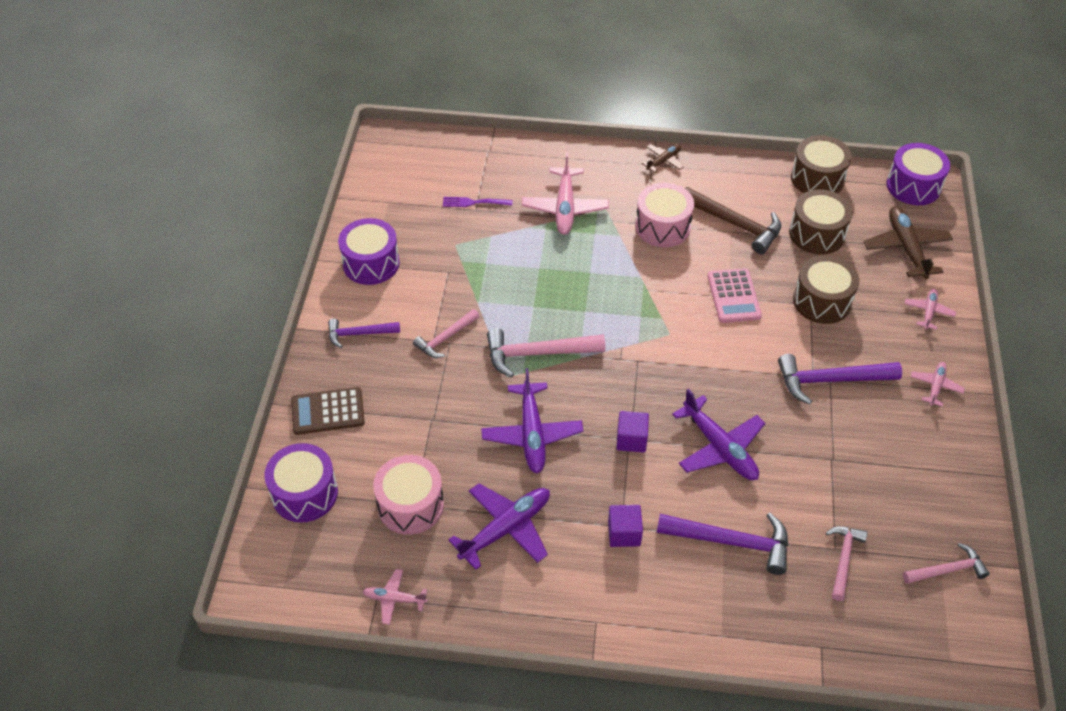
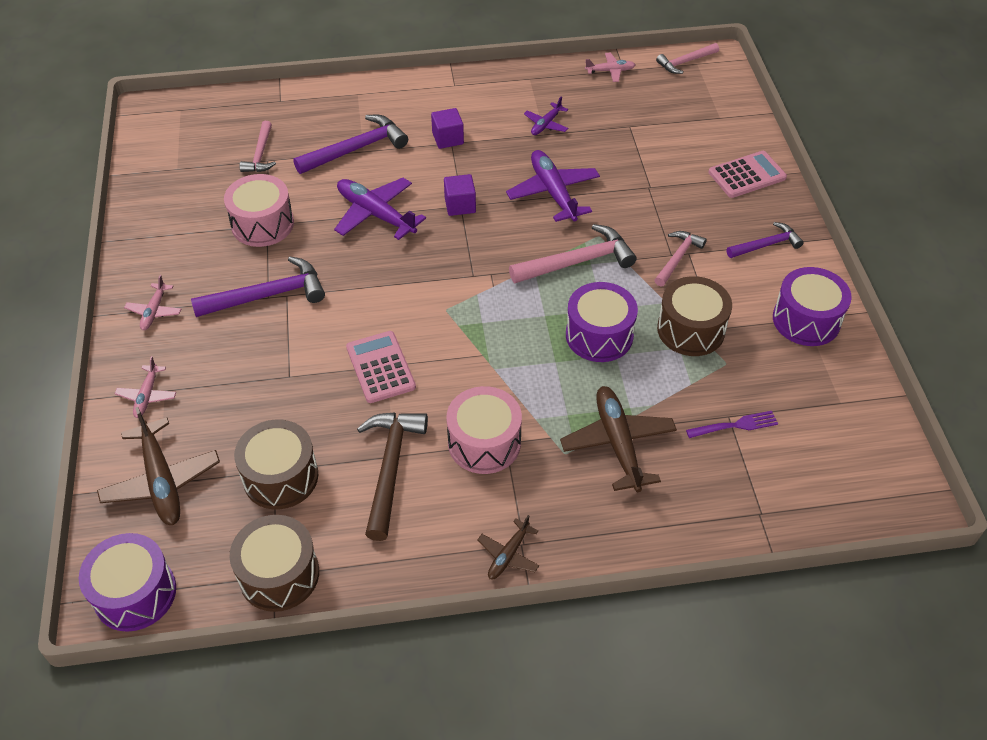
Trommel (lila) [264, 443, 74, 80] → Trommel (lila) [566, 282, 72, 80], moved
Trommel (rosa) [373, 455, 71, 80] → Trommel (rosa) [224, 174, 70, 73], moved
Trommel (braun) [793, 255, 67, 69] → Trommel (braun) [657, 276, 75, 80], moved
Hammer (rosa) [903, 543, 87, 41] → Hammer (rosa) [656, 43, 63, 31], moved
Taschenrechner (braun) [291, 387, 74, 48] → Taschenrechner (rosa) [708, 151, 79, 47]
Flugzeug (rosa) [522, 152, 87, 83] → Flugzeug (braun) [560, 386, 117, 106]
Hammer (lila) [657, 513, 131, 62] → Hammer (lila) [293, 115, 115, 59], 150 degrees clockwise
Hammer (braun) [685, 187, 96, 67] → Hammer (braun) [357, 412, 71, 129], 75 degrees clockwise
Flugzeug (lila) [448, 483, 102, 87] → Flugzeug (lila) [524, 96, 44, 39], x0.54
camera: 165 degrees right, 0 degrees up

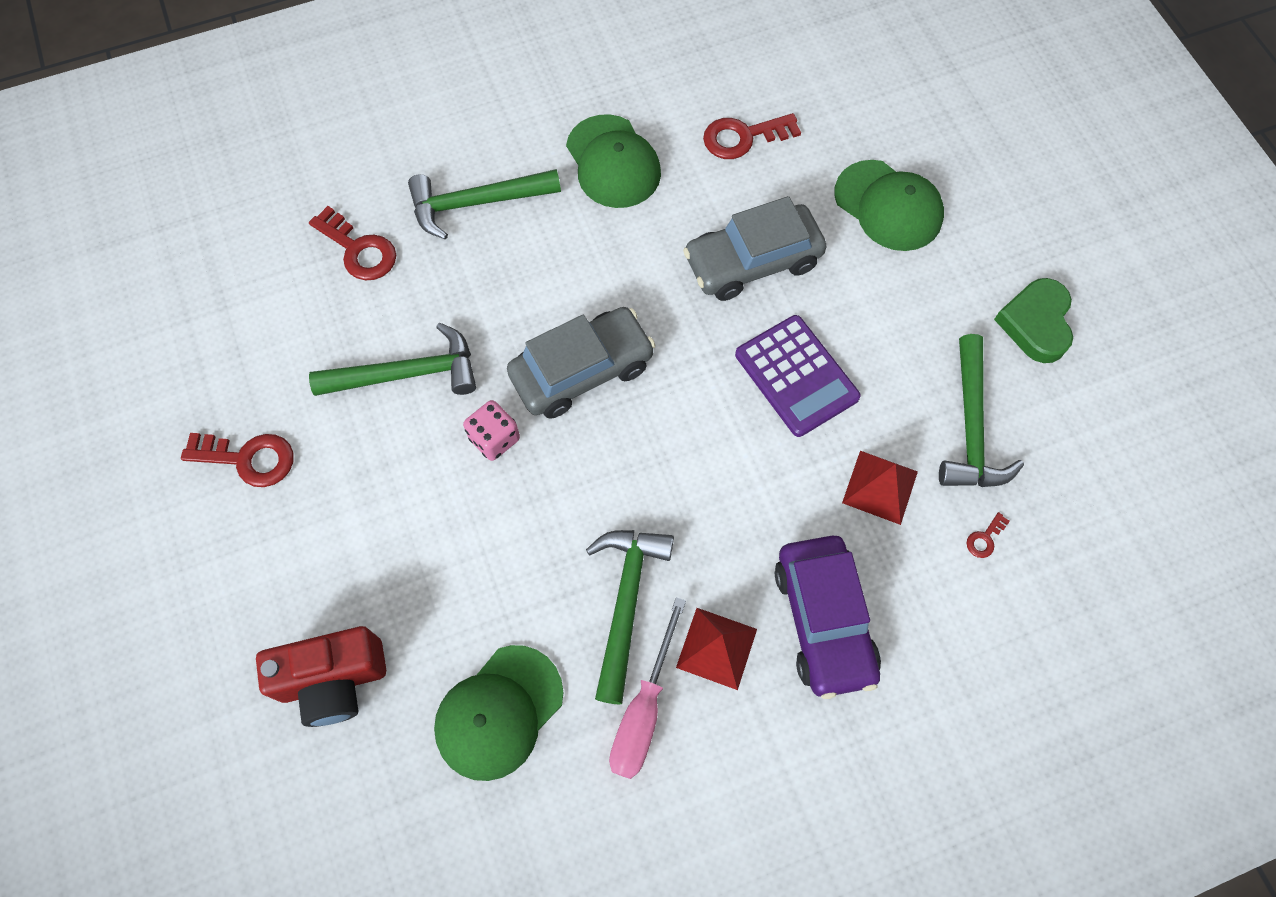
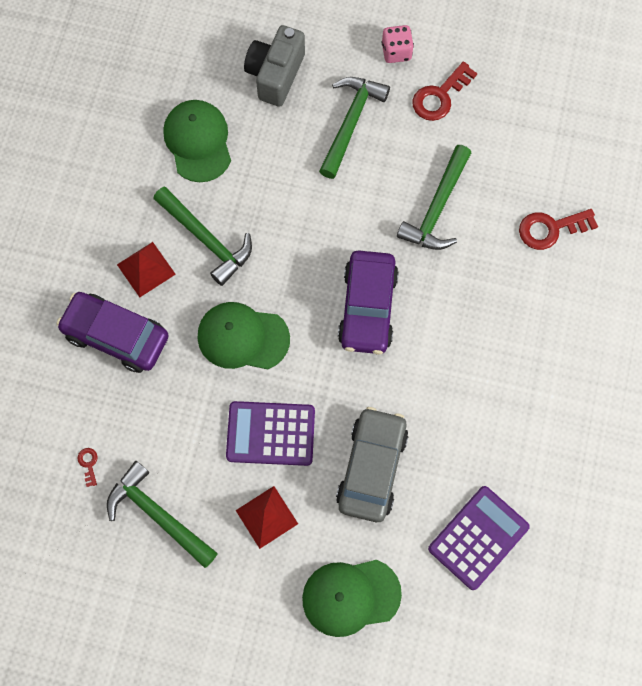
Schraubenzieher (rosa) [609, 597, 77, 182] → -
Herz (grün) [994, 278, 79, 85] → -
Hammer (grün) [408, 169, 153, 71] → Hammer (grün) [319, 77, 71, 102], moved
Spielwürfel (rosa) [463, 400, 57, 61] → Spielwürfel (rosa) [382, 25, 32, 38], moved
Kappe (grün) [566, 114, 95, 94] → Kappe (grün) [197, 302, 93, 67], moved
Pyramide (rot) [842, 451, 76, 74] → Pyramide (rot) [236, 486, 62, 63], moved
Schlüssel (rot) [703, 113, 98, 46] → Taschenrechner (lila) [428, 486, 102, 104]
Kamera (rot) [256, 626, 130, 101] → Kamera (grau) [244, 25, 61, 82]
Auto (grau) [507, 307, 149, 112] → Auto (lila) [338, 250, 61, 105]
camera: 125 degrees right, 5 degrees up

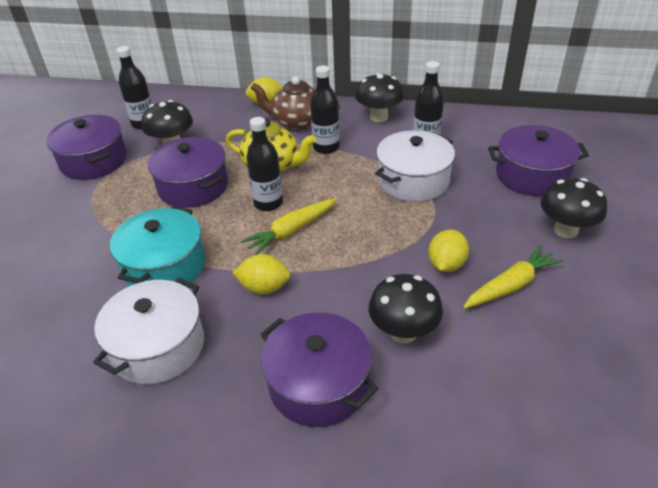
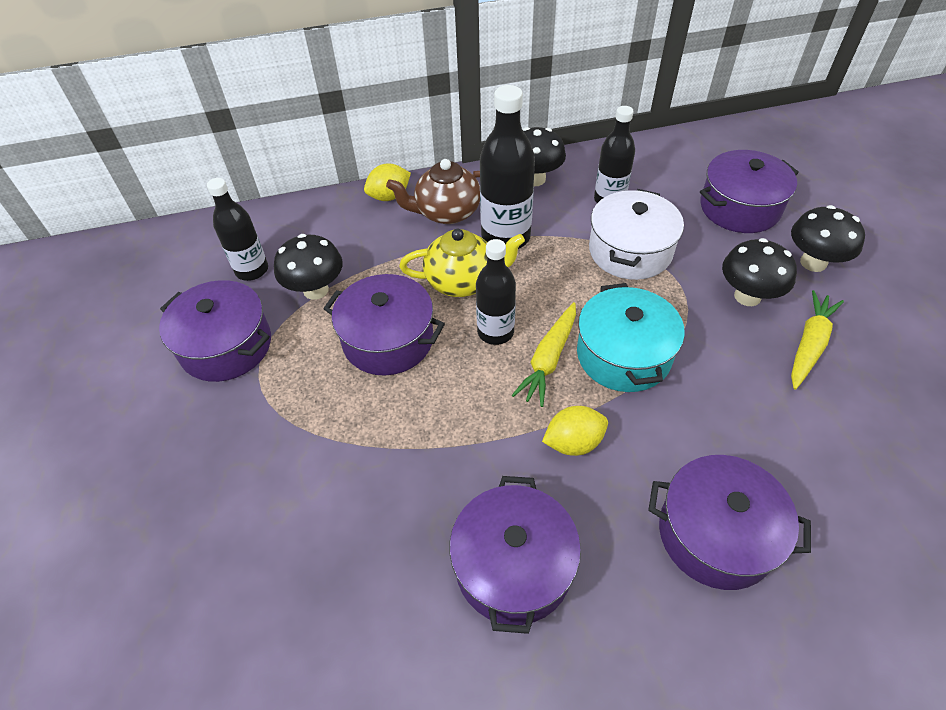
Zitrone (gelb) [428, 229, 41, 43] → -
Kochtopf (türkis) [110, 206, 95, 81] → Kochtopf (türkis) [577, 283, 108, 109], moved
Pilz (schwarz) [369, 274, 74, 69] → Pilz (schwarz) [722, 238, 75, 68], moved
Kochtopf (weiß) [93, 277, 111, 107] → Kochtopf (lila) [449, 476, 132, 158]
Flasche (schwarz) [310, 66, 30, 88] → Flasche (schwarz) [480, 85, 55, 164], x1.50
camera: 25 degrees left, 10 degrees up

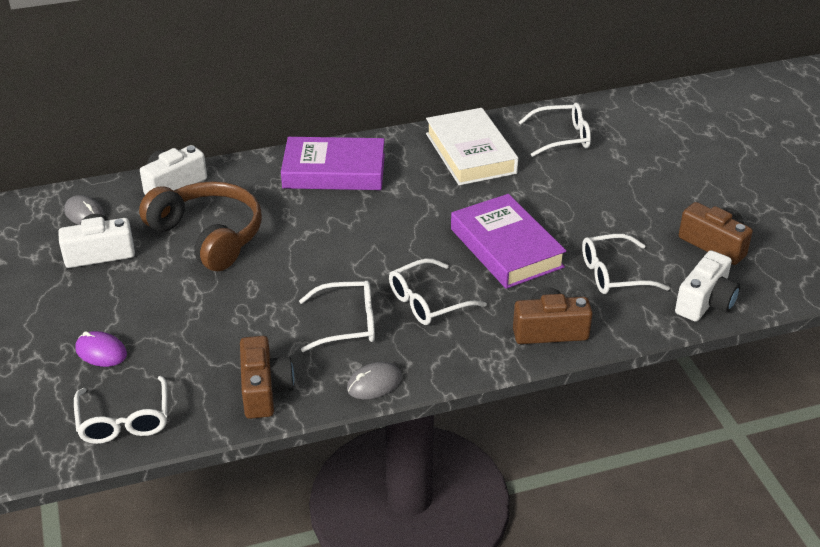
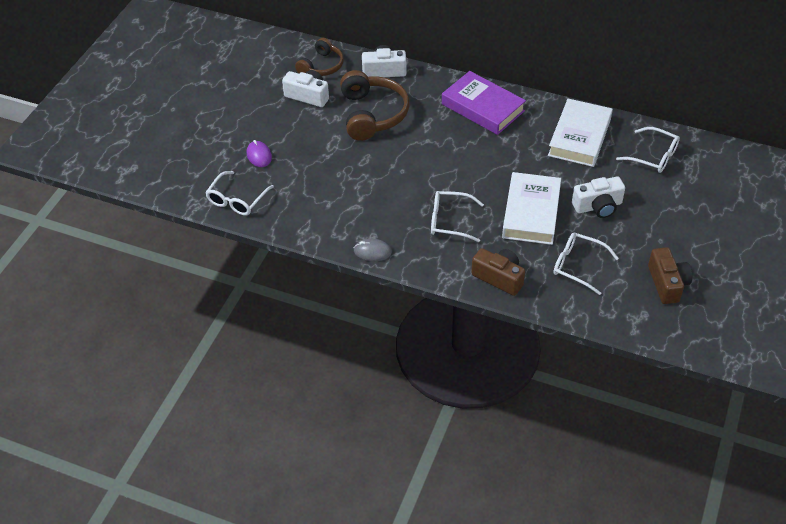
Kamera (braun) [240, 336, 54, 83] → -
Brille (weiß) [299, 281, 76, 71] → -
Kamera (weiß) [675, 250, 65, 72] → Kamera (weiß) [572, 176, 53, 42], moved
Computermaus (grau) [64, 195, 40, 30] → Kopfhörer (braun) [295, 38, 49, 38]
Buch (lila) [451, 194, 115, 95] → Buch (weiß) [502, 172, 59, 73]
camera: 40 degrees right, 10 degrees up

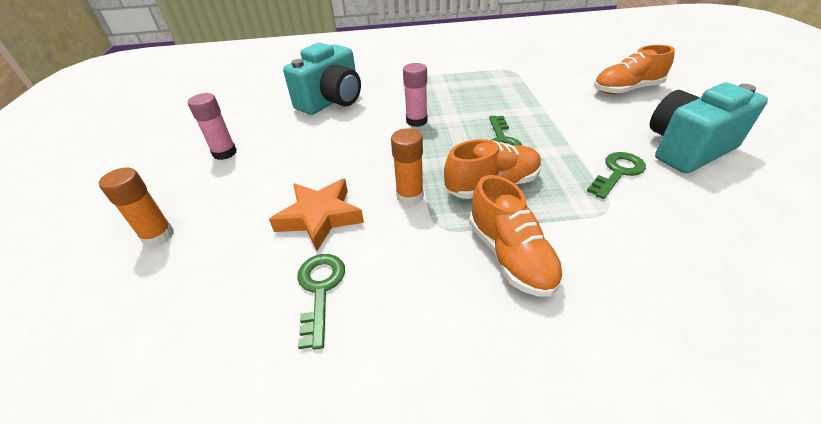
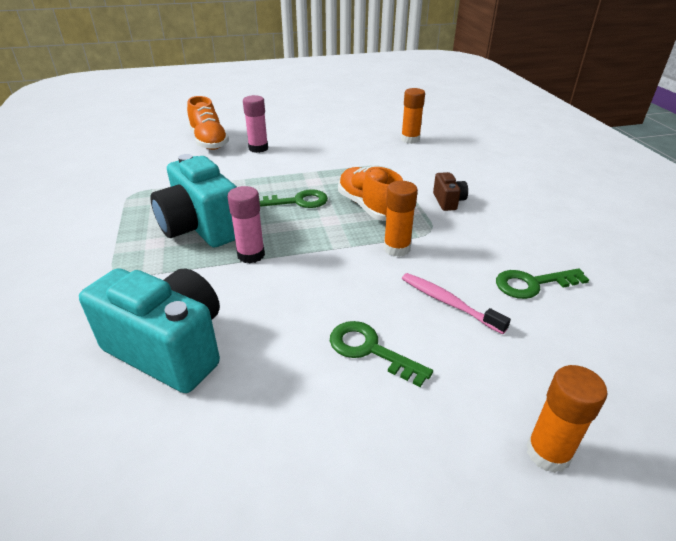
- → Klebestift (orange) [401, 88, 24, 56]
Klebestift (rosa) [188, 93, 49, 67] → Klebestift (rosa) [243, 95, 25, 58], moved
Schlüssel (grün) [587, 152, 59, 47] → Schlüssel (grün) [330, 321, 103, 66], moved
Kamera (türkis) [650, 82, 118, 91] → Kamera (türkis) [150, 154, 87, 93], moved
Stern (orange) [269, 179, 95, 72] → Zahnbürste (rosa) [402, 273, 109, 61]
Schuh (orange) [469, 175, 95, 122] → Kamera (braun) [433, 172, 35, 39]
camera: 100 degrees left, 5 degrees down

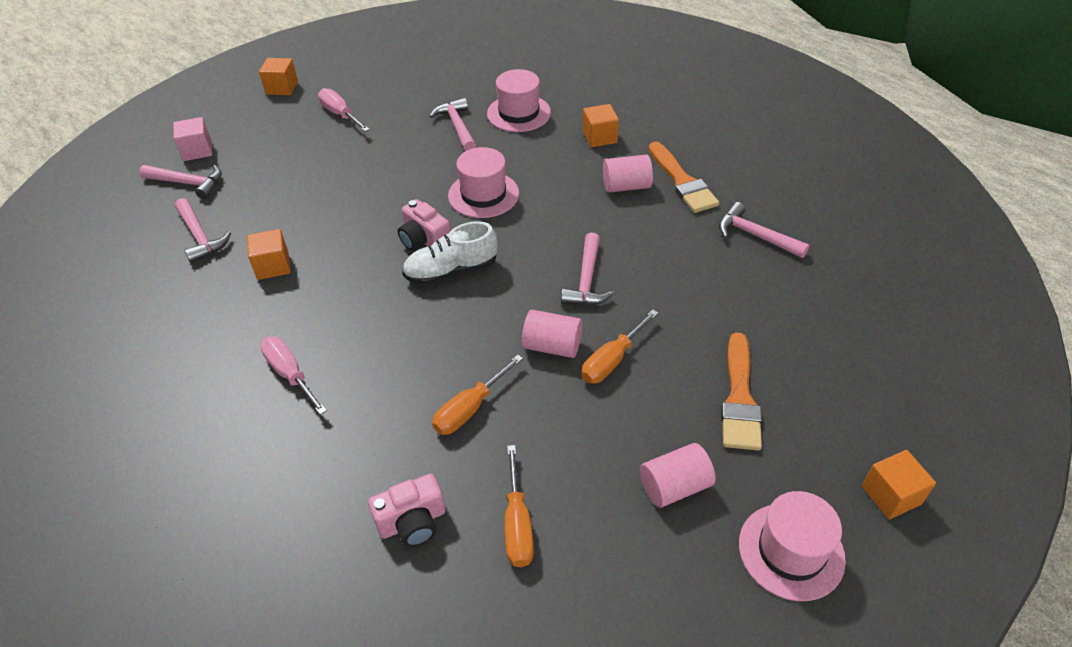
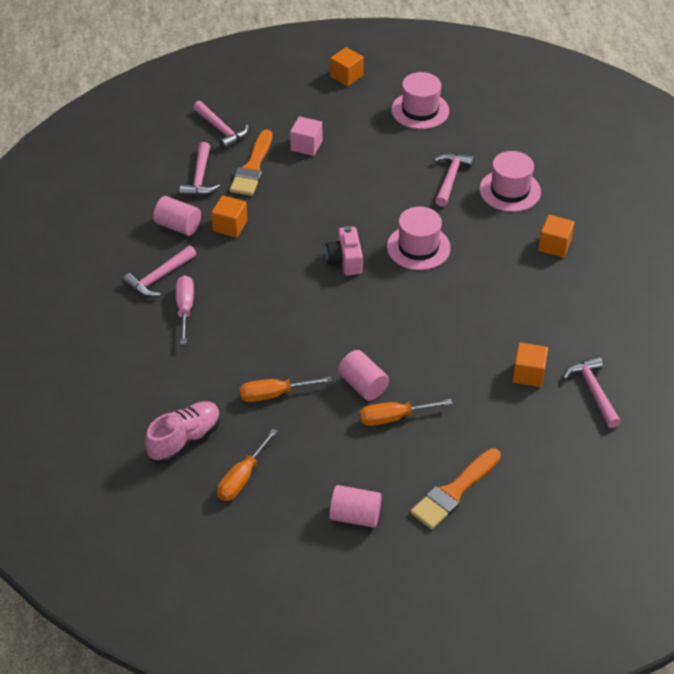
Schraubenzieher (rosa) [318, 88, 52, 44] → -
Schuh (weiß) [402, 221, 95, 64] → -
Kubus (rosa) [173, 117, 39, 44] → Kubus (rosa) [290, 116, 32, 40], moved
Hammer (rosa) [561, 232, 53, 73] → Hammer (rosa) [123, 246, 73, 51], moved
Vollzylinder (rosa) [603, 154, 50, 39] → Vollzylinder (rosa) [153, 196, 48, 40], moved
Pinsel (orange) [649, 141, 70, 72] → Pinsel (orange) [230, 129, 42, 67], moved
Hut (rosa) [739, 491, 107, 110] → Hut (rosa) [391, 72, 58, 57], moved
Kubus (orange) [862, 450, 74, 69] → Kubus (orange) [512, 343, 36, 44], moved
Kamera (rosa) [368, 474, 77, 73] → Schuh (rosa) [145, 401, 76, 62]
camera: 35 degrees right, 0 degrees up

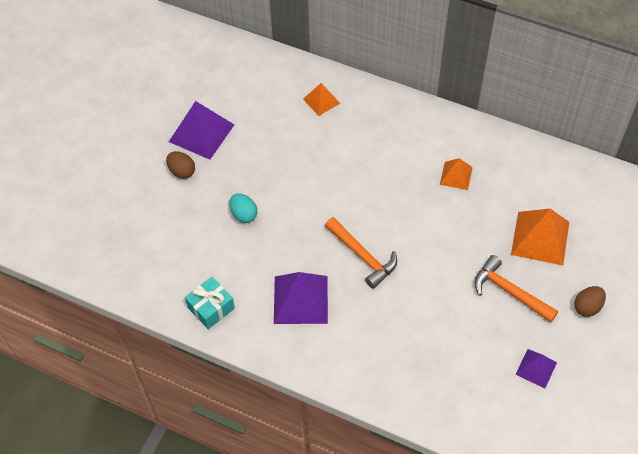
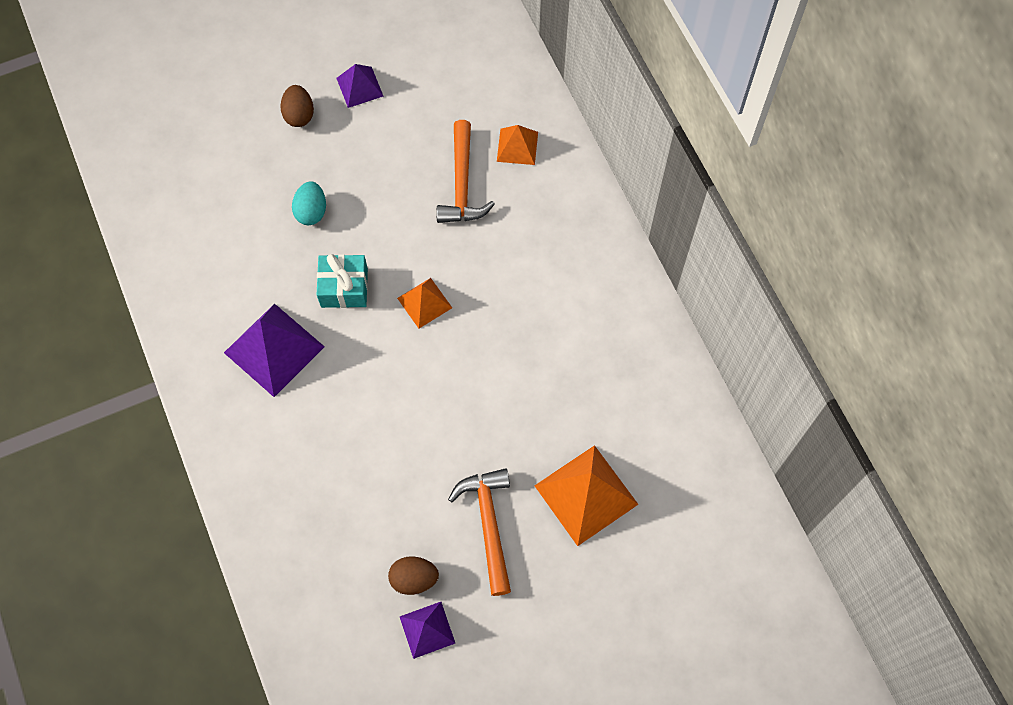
Geschenk (türkis) [185, 277, 50, 52] → Geschenk (türkis) [317, 254, 51, 54], moved
Hammer (orange) [325, 217, 72, 72] → Hammer (orange) [437, 120, 58, 103], moved
Pyramide (orange) [440, 158, 33, 32] → Pyramide (orange) [397, 278, 55, 50], moved
Ei (braun) [574, 286, 32, 31] → Ei (braun) [388, 556, 51, 39], moved
Pyramide (lila) [169, 101, 65, 59] → Pyramide (lila) [337, 64, 47, 44], x0.57
camera: 40 degrees right, 10 degrees up

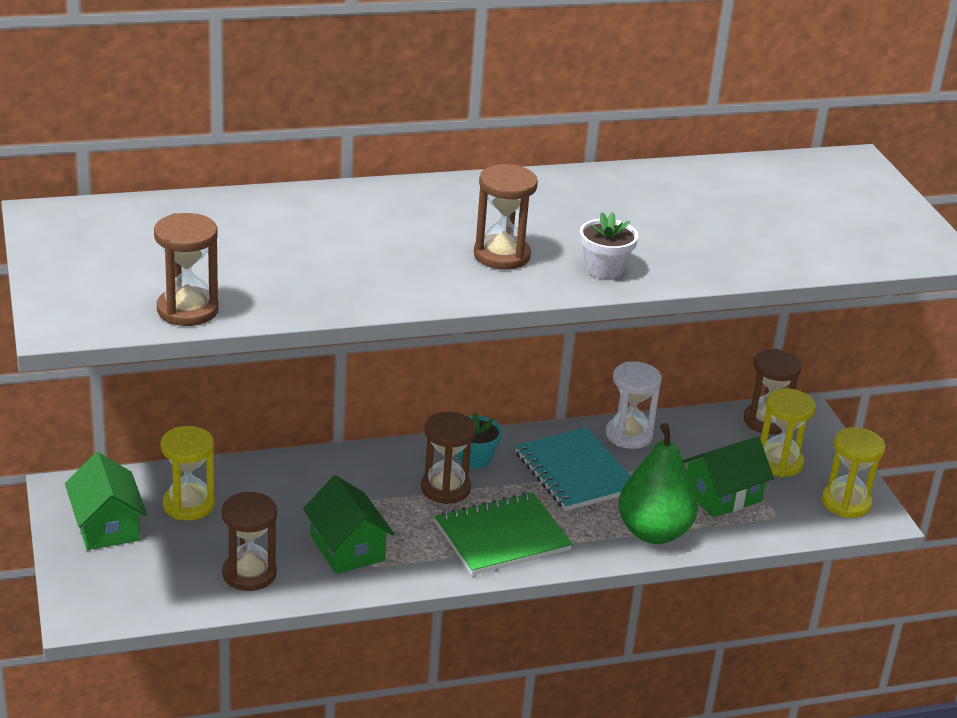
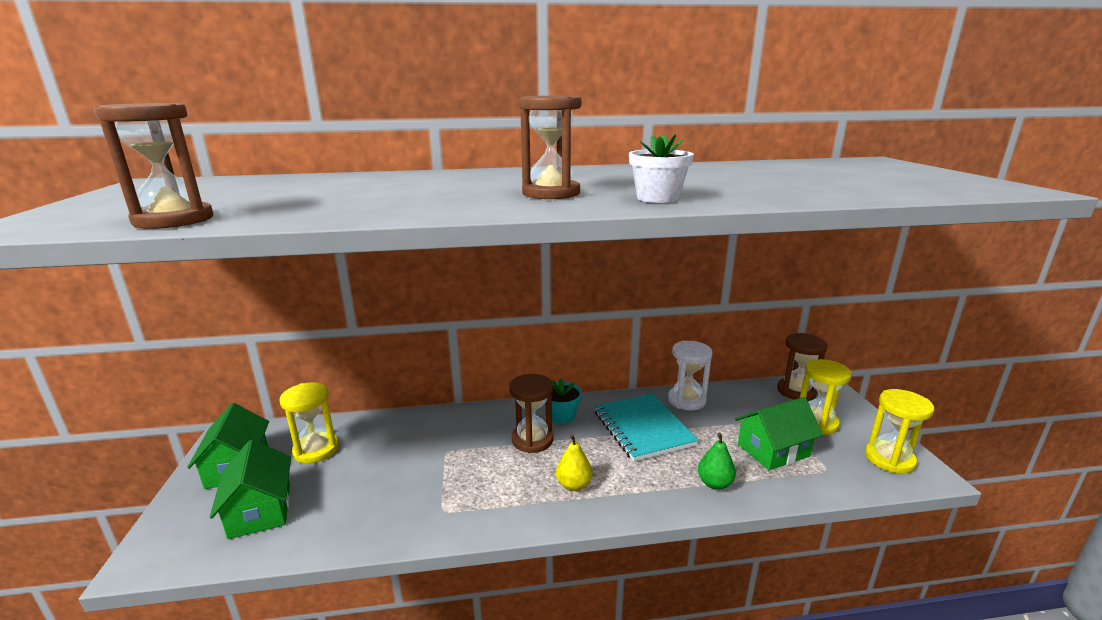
Sanduhr (braun) [221, 492, 56, 99] → -
Haus (grün) [303, 475, 91, 99] → Haus (grün) [210, 440, 81, 99], moved
Notizbuch (grün) [435, 492, 138, 83] → Birne (gelb) [556, 434, 36, 57]
Birne (grün) [618, 423, 80, 121] → Birne (grün) [698, 433, 38, 57], x0.50
camera: 10 degrees right, 10 degrees down

